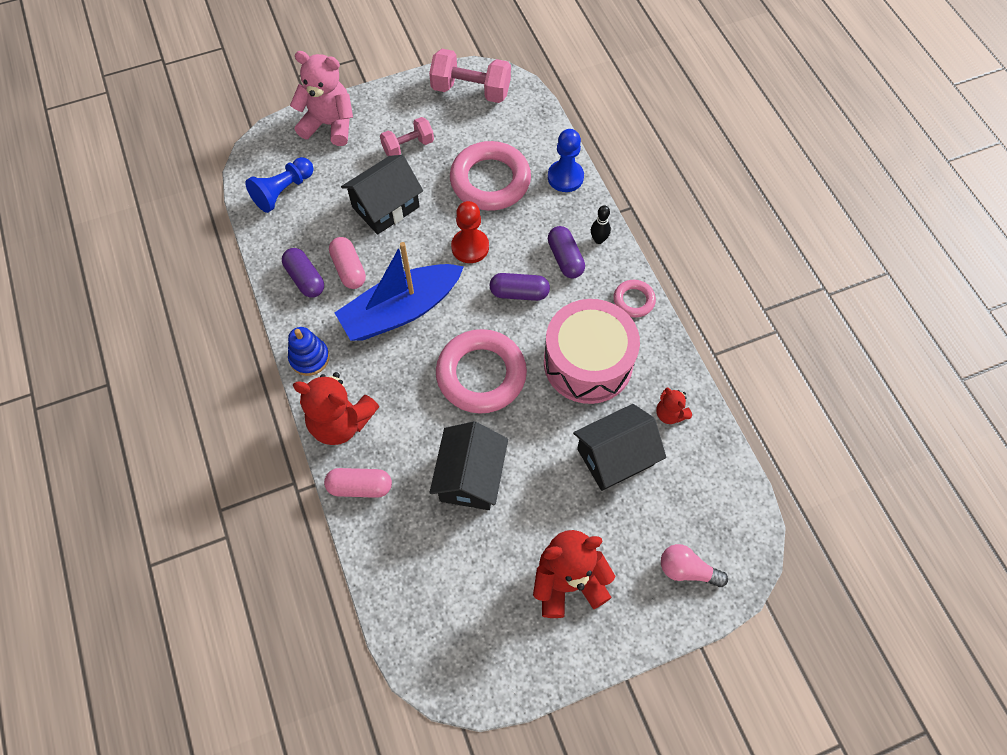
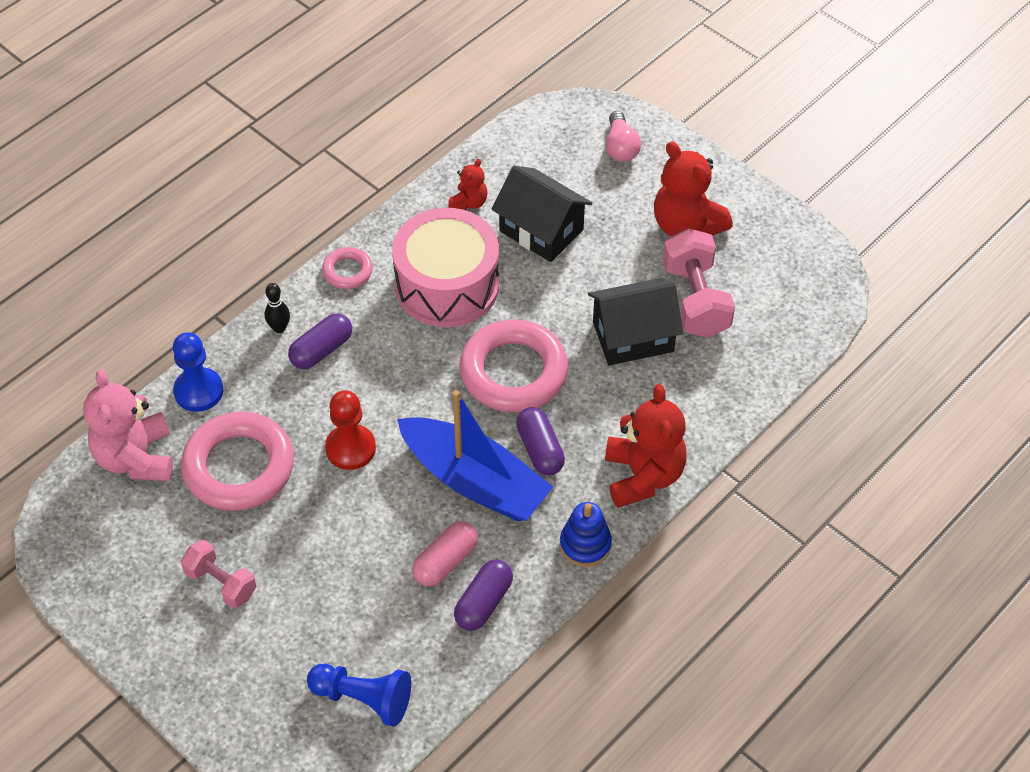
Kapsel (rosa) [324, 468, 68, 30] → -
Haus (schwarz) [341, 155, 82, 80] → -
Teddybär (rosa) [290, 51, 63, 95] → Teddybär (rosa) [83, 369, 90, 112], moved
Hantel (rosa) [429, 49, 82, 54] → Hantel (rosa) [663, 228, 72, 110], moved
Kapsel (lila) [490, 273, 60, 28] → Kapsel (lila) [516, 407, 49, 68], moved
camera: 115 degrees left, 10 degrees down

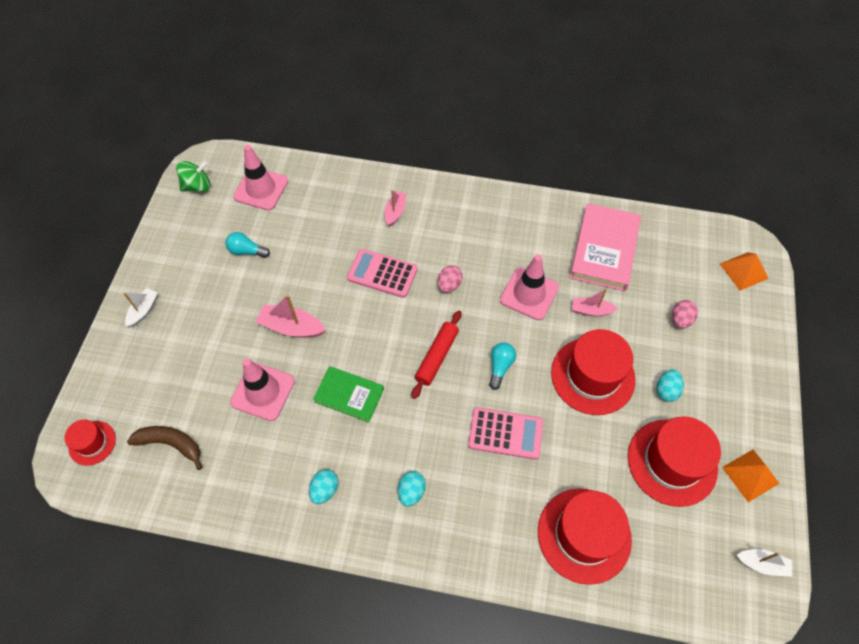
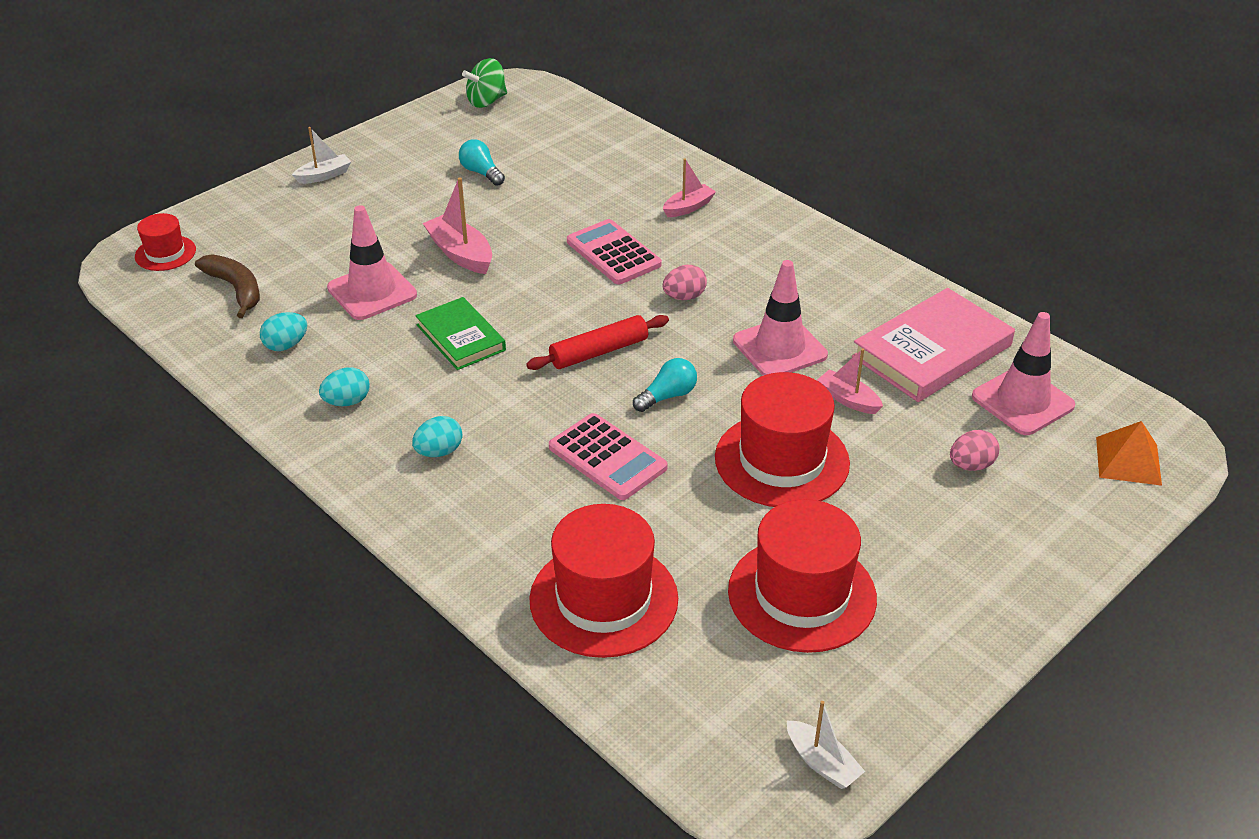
Pyramide (orange) [722, 450, 58, 52] → -
Leitkegel (rosa) [233, 145, 55, 66] → Leitkegel (rosa) [972, 312, 103, 123], moved
Ei (türkis) [657, 369, 27, 33] → Ei (türkis) [260, 312, 47, 39], moved
Kreisel (grün) [176, 161, 34, 31] → Kreisel (grün) [462, 58, 45, 50], 135 degrees clockwise
camera: 35 degrees right, 20 degrees down

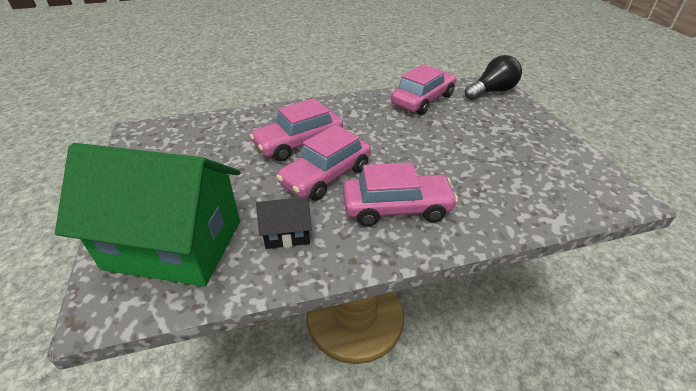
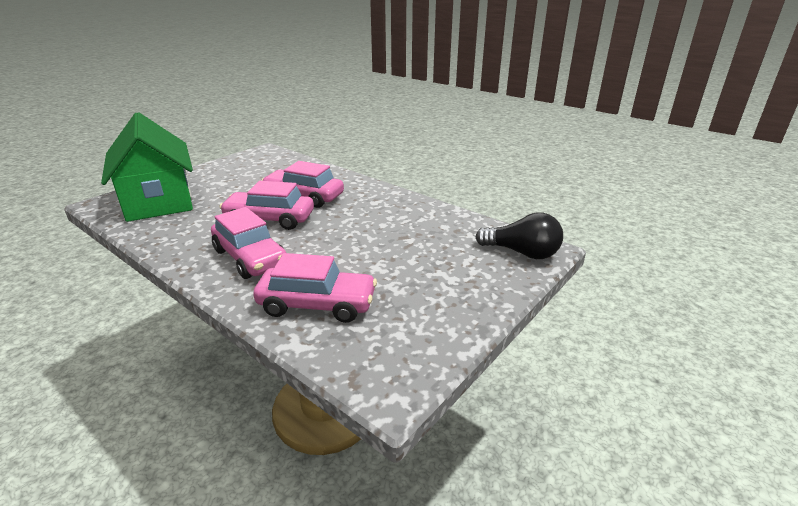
Haus (schwarz) [256, 197, 56, 52] → -
Auto (rosa) [391, 64, 65, 51] → Auto (rosa) [253, 253, 124, 70], moved
camera: 55 degrees right, 10 degrees down

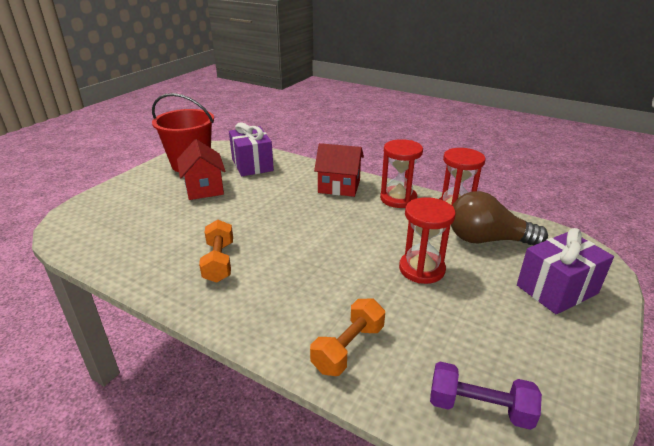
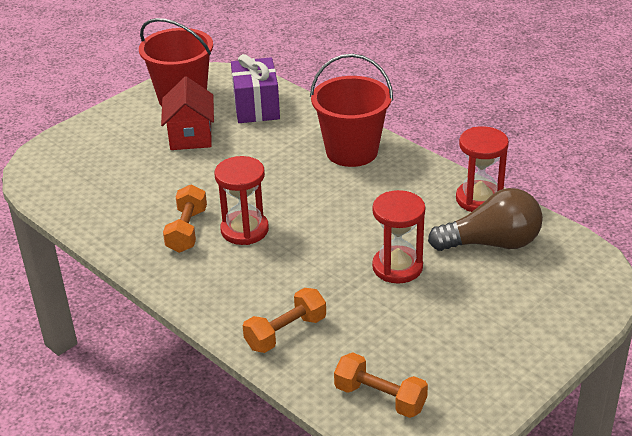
Geschenk (lila) [517, 228, 97, 86] → -
Sanduhr (rot) [380, 139, 43, 69] → Sanduhr (rot) [215, 156, 54, 89], moved
Haus (rot) [314, 143, 50, 54] → Eimer (rot) [310, 54, 83, 113]
Hantel (lila) [430, 362, 112, 68] → Hantel (orange) [334, 352, 94, 66]
Glühbirne (braun) [451, 191, 97, 55] → Glühbirne (braun) [428, 188, 115, 63], 150 degrees clockwise
camera: 15 degrees right, 5 degrees up

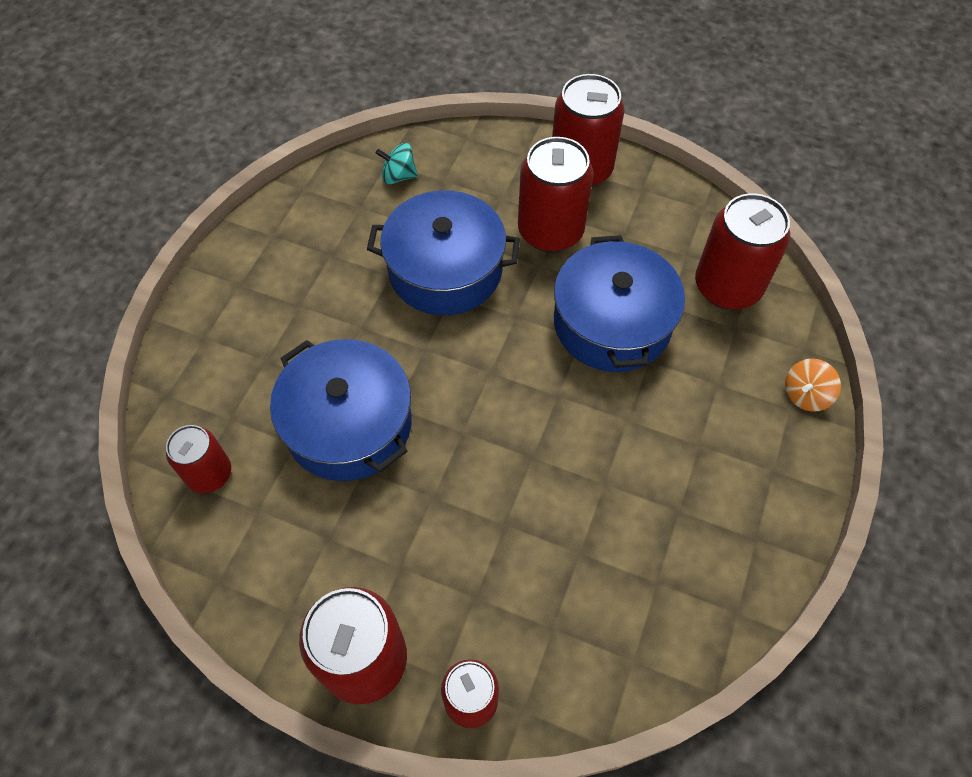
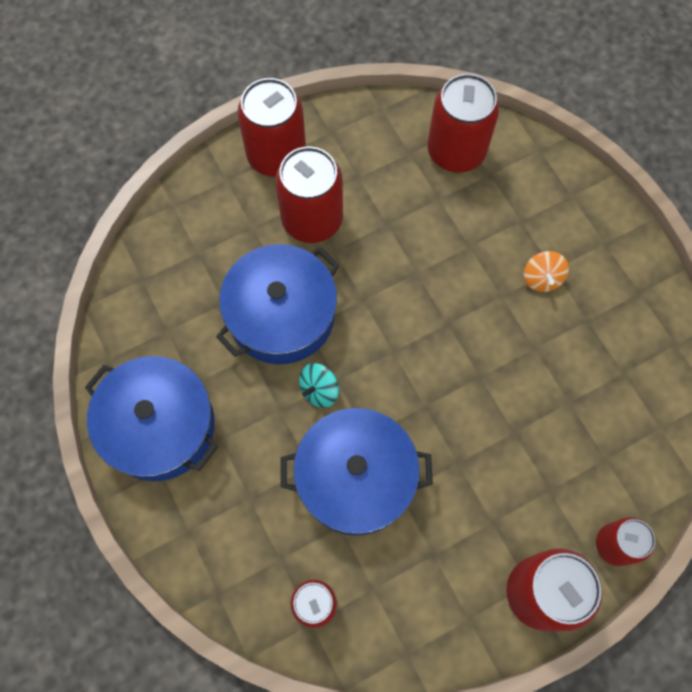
Kreisel (türkis) [376, 143, 42, 41] → Kreisel (türkis) [299, 363, 40, 45], moved
Kochtopf (blau) [554, 235, 131, 137] → Kochtopf (blau) [85, 356, 133, 125], moved
Kreisel (orange) [785, 359, 56, 53] → Kreisel (orange) [524, 251, 45, 41], moved
camera: 50 degrees left, 10 degrees up

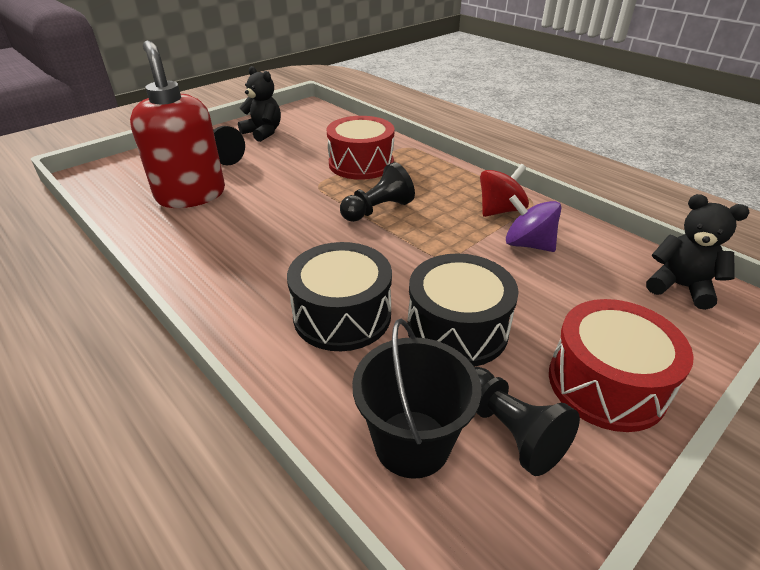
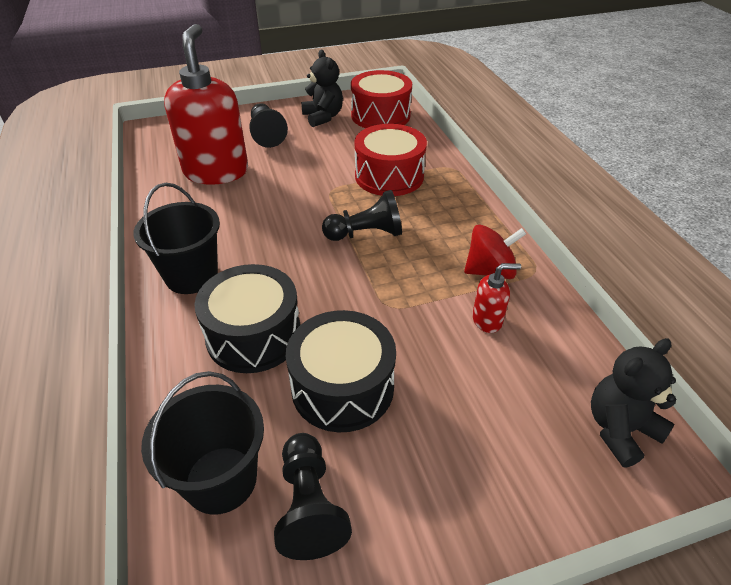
- → Eimer (schwarz) [133, 183, 87, 111]
Trommel (rot) [549, 299, 145, 133] → Trommel (rot) [351, 70, 61, 58], moved
Kreisel (lila) [506, 195, 55, 57] → Seifenspender (rot) [472, 263, 49, 70]
Teddybär (schwarz) [646, 194, 103, 116] → Teddybär (schwarz) [591, 338, 85, 130], 90 degrees counterclockwise
camera: 25 degrees right, 5 degrees up

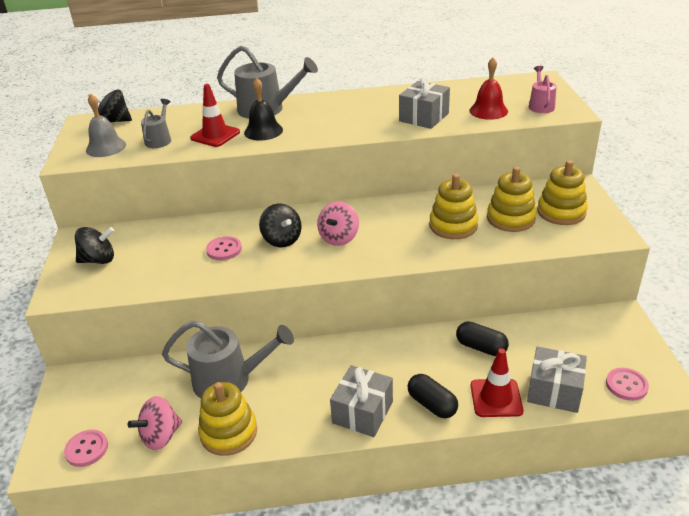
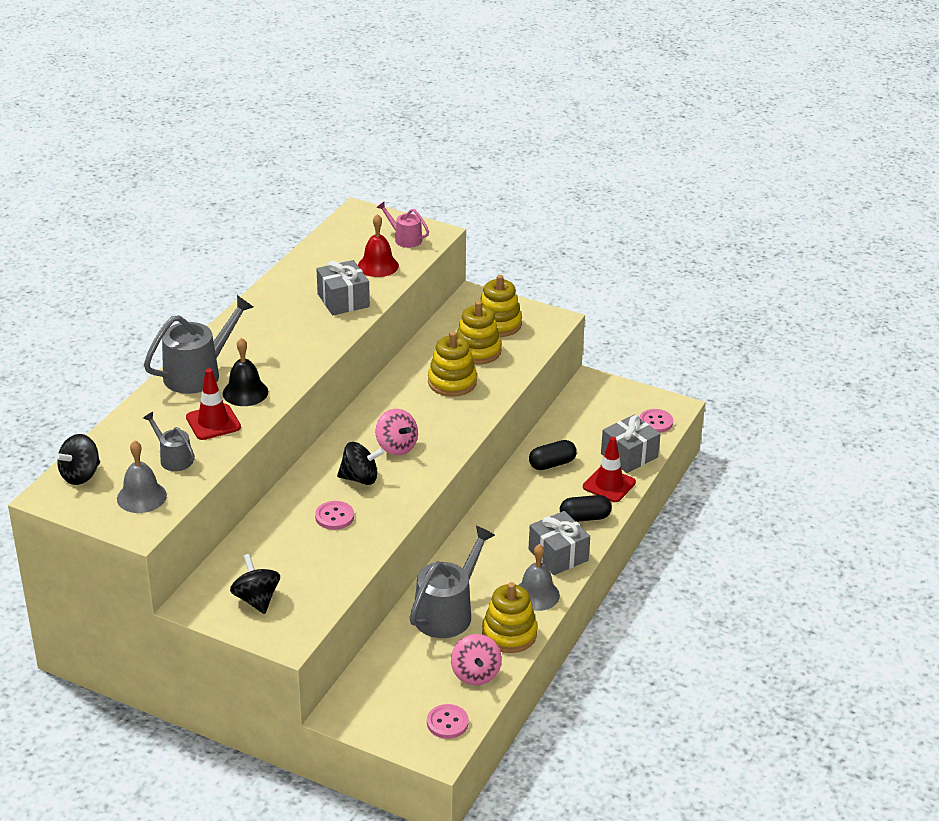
- → Glocke (grau) [519, 544, 41, 67]
Kreisel (schwarz) [75, 227, 39, 37] → Kreisel (schwarz) [230, 554, 50, 60], 45 degrees counterclockwise
camera: 60 degrees left, 0 degrees up

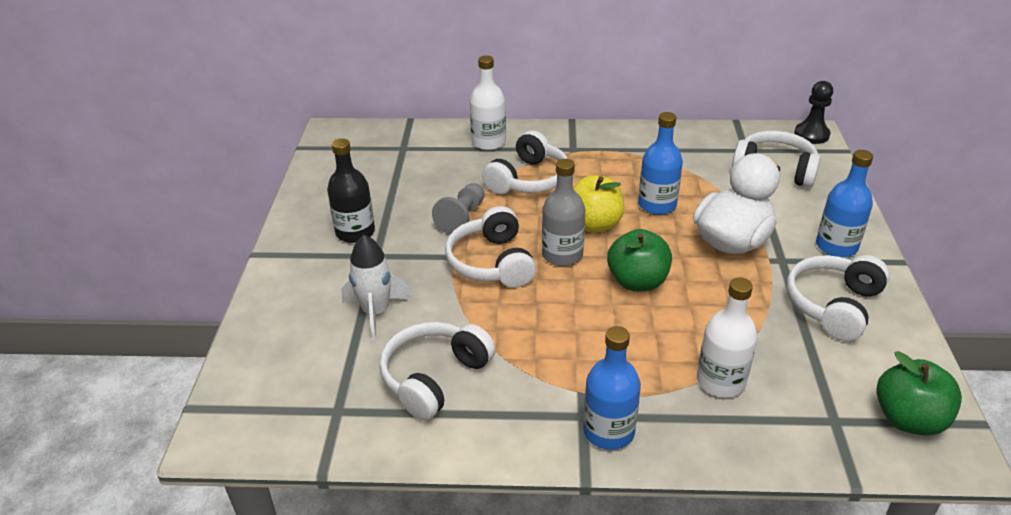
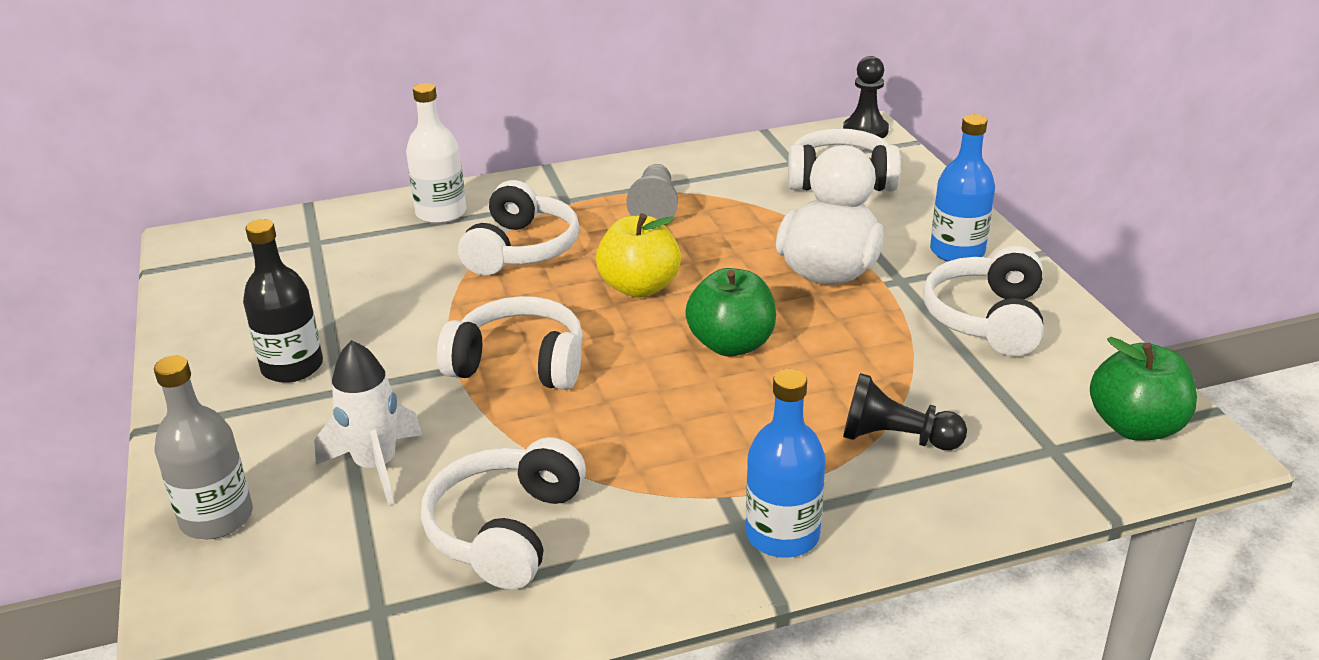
Flasche (blau) [638, 112, 45, 103] → -
Bauer (grau) [432, 183, 53, 52] → Bauer (grau) [626, 164, 52, 55], moved
Flasche (grau) [542, 159, 43, 107] → Flasche (grau) [154, 356, 99, 183], moved
Flasche (weiß) [697, 277, 61, 121] → Bauer (schwarz) [843, 373, 124, 77]
Kopfhörer (weiß) [445, 206, 91, 82] → Kopfhörer (weiß) [437, 296, 146, 94], 135 degrees clockwise
camera: 20 degrees left, 5 degrees down

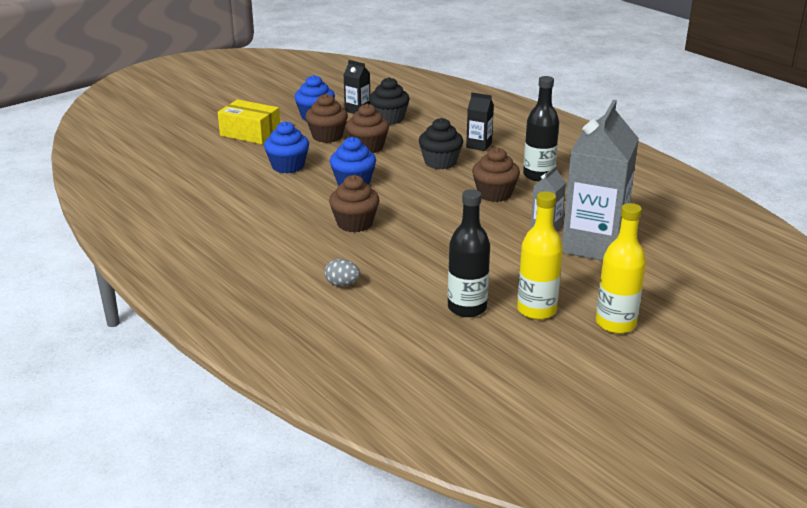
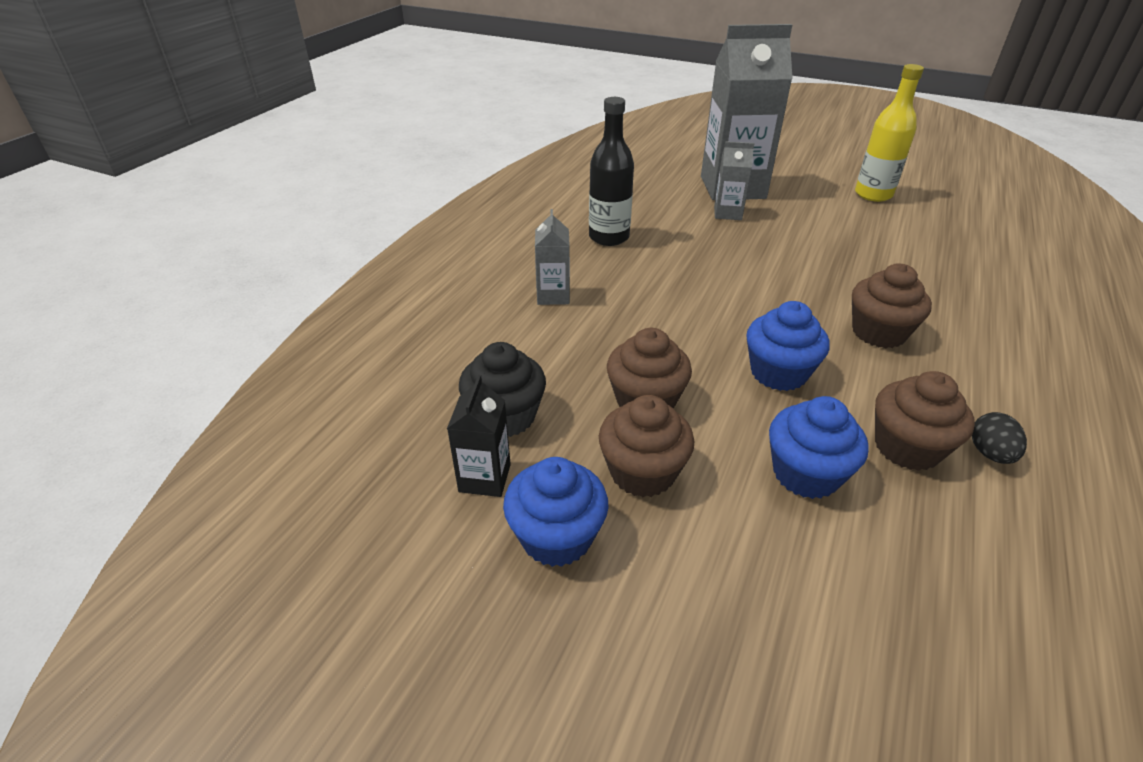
Schachtel (gelb) [218, 99, 62, 45] → -
Ei (grau) [324, 259, 36, 27] → -
Muffin (schwarz) [419, 118, 44, 51] → -
Flasche (schwarz) [448, 189, 42, 128] → -
Flasche (gelb) [596, 203, 50, 131] → -
- → Ei (schwarz) [972, 412, 55, 52]
Muffin (braun) [472, 147, 48, 55] → Muffin (braun) [875, 371, 100, 100], moved
Getränkekarton (schwarz) [466, 92, 28, 59] → Getränkekarton (grau) [535, 209, 35, 96]
camera: 115 degrees left, 10 degrees up

